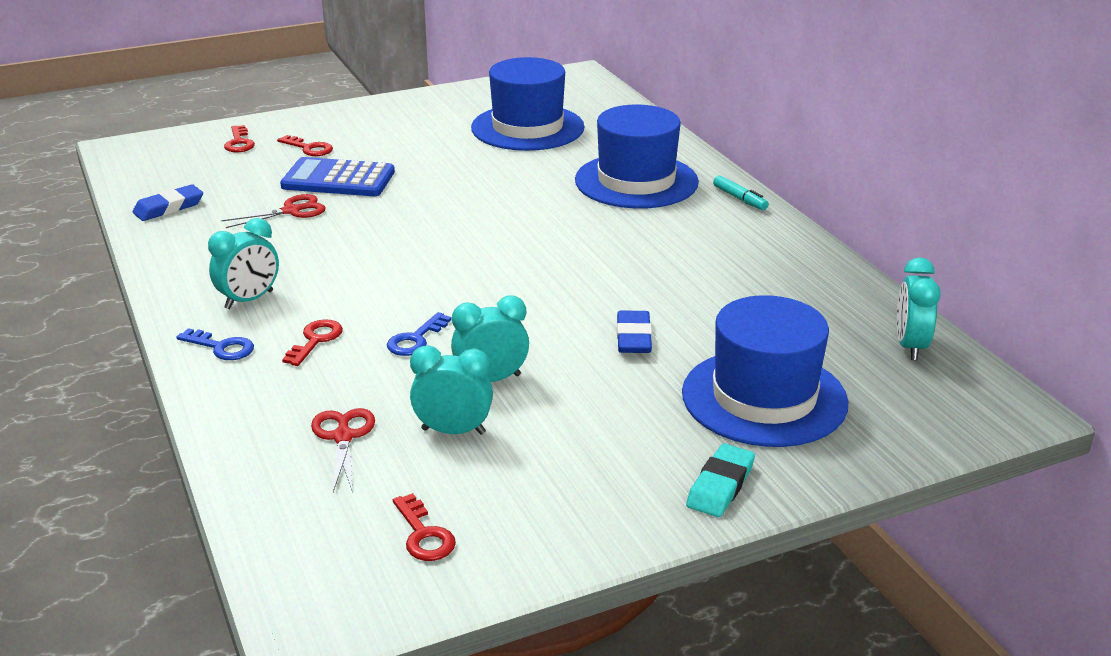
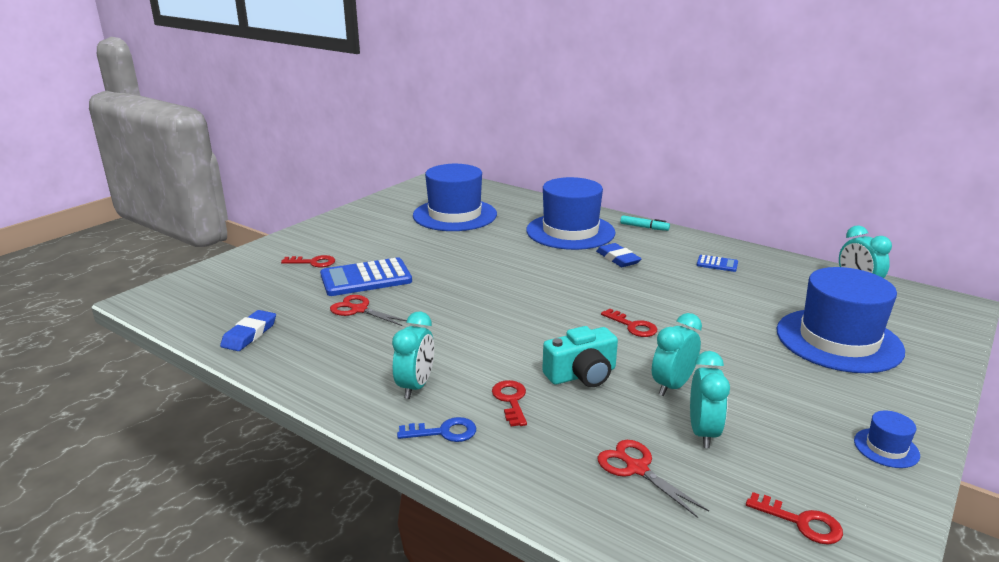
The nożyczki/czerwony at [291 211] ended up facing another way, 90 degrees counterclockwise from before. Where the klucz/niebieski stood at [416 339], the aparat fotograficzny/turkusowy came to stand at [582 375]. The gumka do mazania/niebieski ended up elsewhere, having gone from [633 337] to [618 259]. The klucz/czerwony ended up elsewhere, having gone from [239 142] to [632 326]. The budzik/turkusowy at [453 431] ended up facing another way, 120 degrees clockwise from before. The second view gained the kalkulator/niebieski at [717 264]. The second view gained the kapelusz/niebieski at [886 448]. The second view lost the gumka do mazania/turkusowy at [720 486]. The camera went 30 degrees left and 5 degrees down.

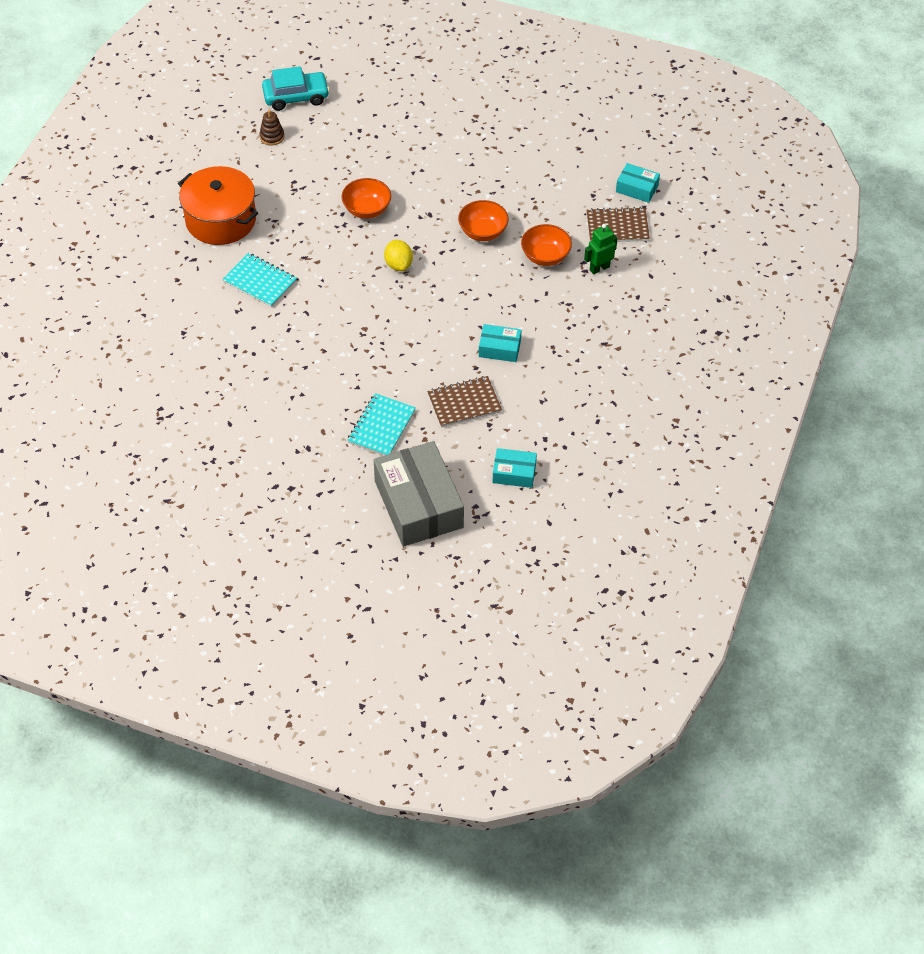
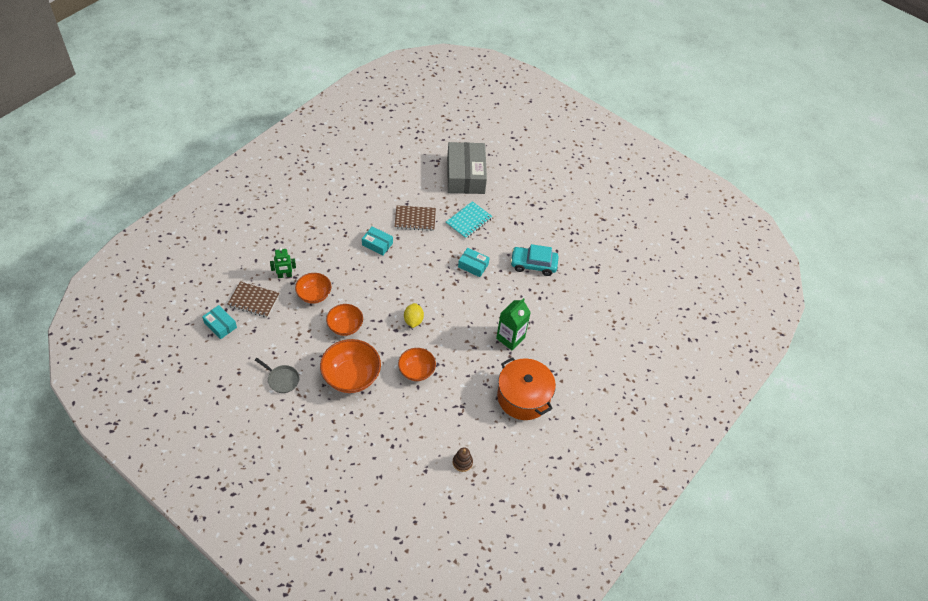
The second view gained the patelnia/szary at [282 379]. The second view gained the miska/pomarańczowy at [351 376]. The pudełko/turkusowy ended up elsewhere, having gone from [514 473] to [473 265]. Where the zeszyt/turkusowy stood at [260 281], the karton mleka/zielony came to stand at [510 338]. The samochód/turkusowy ended up elsewhere, having gone from [296 97] to [533 264]. The camera went 165 degrees left and 0 degrees up.

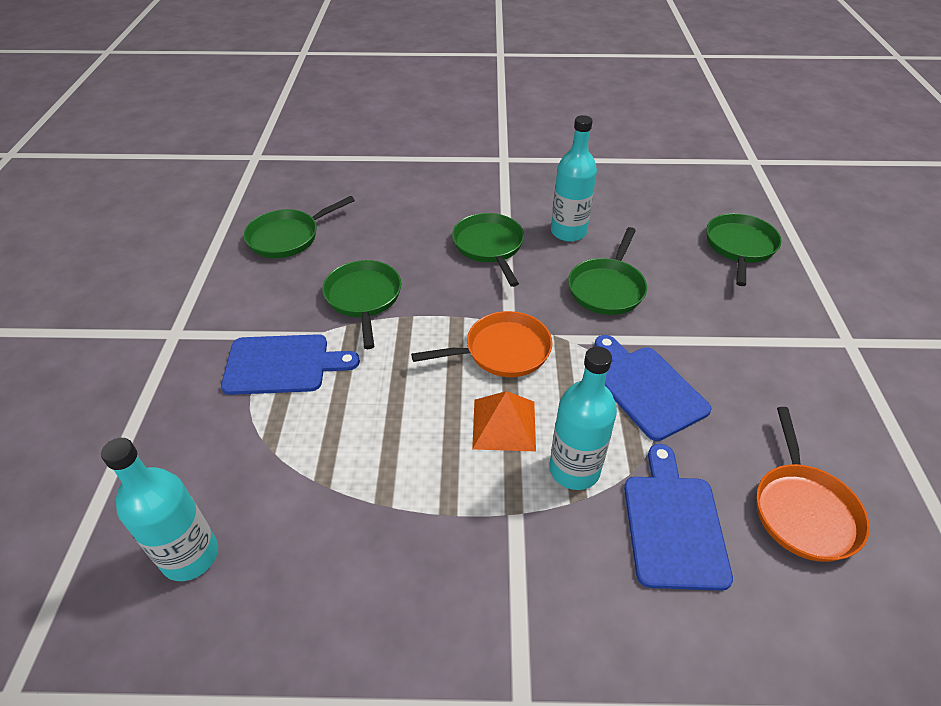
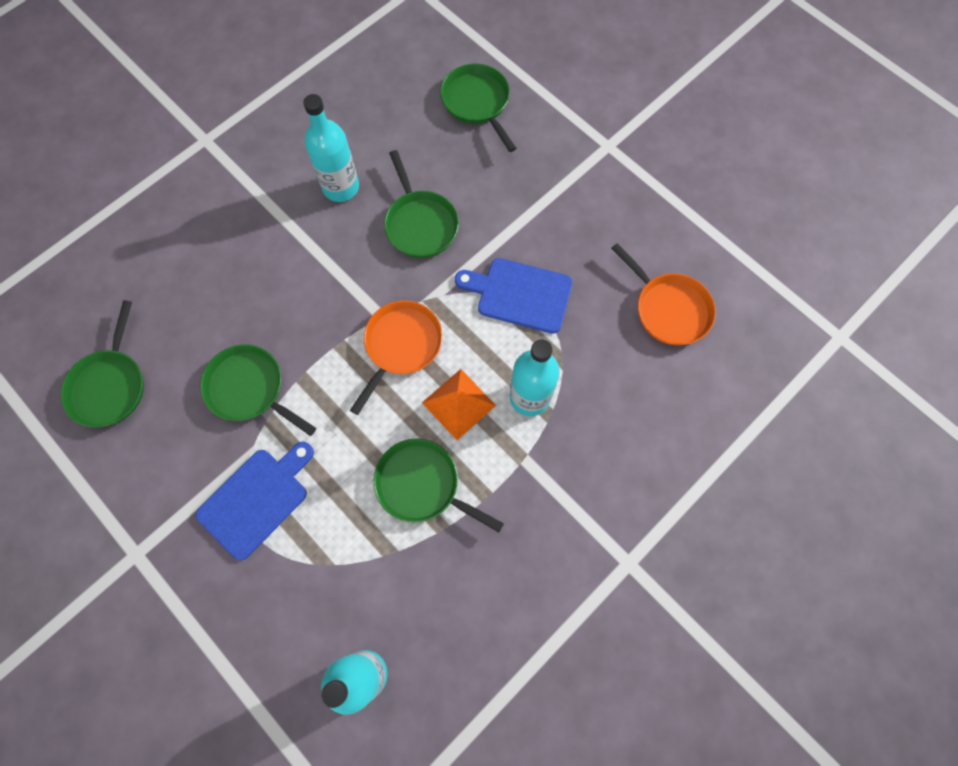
The patelnia/zielony ended up elsewhere, having gone from [489 246] to [422 485]. The second view lost the deska do krojenia/niebieski at [673 524]. The camera went 45 degrees left and 25 degrees up.

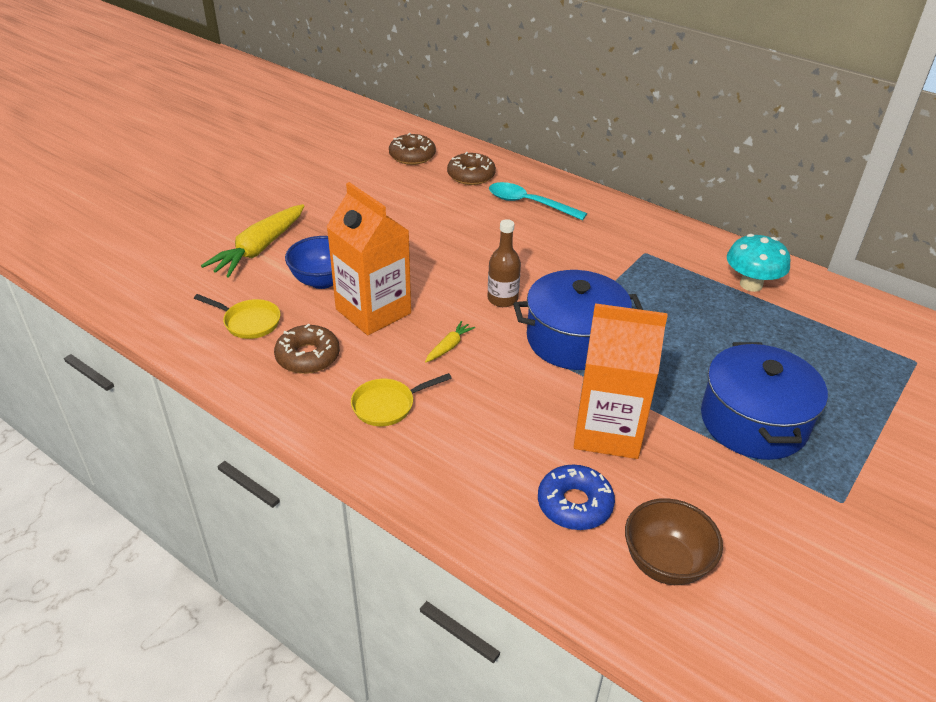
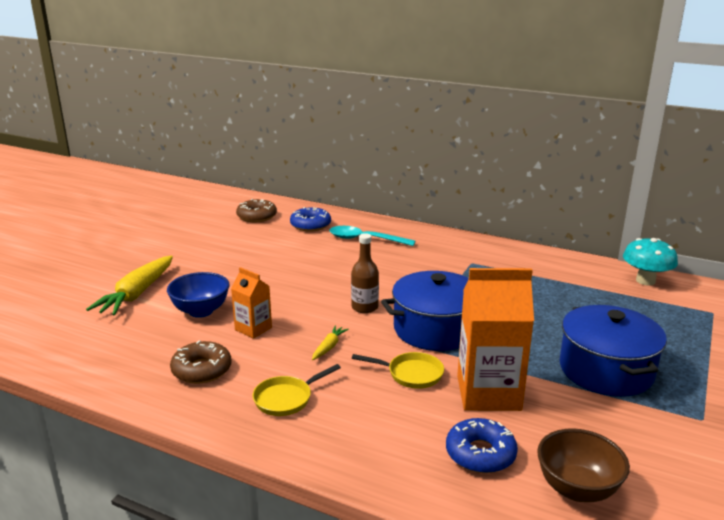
The size of the karton mleka/pomarańczowy at [373 311] changed by a factor of 0.54. What was the donut/brązowy at [471 175] turned into the donut/niebieski at [310 225]. The patelnia/żółty ended up elsewhere, having gone from [249 322] to [411 374]. The grzyb/turkusowy ended up elsewhere, having gone from [751 284] to [645 281]. The camera went 10 degrees left and 15 degrees down.

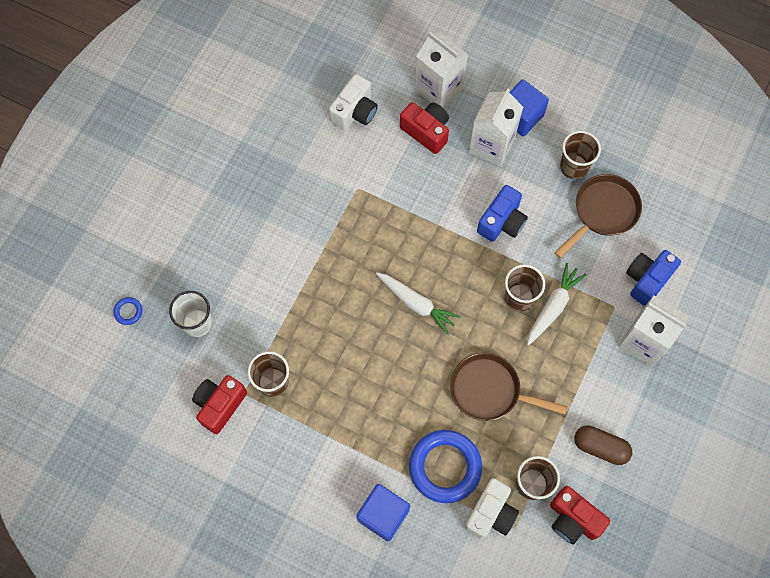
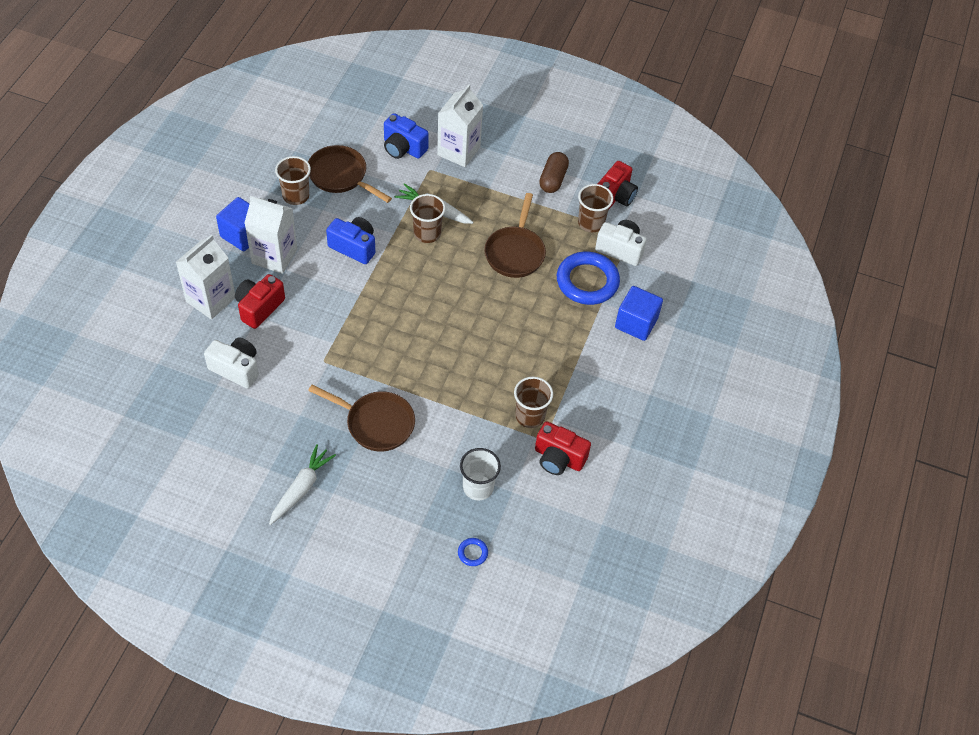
The marchewka/biały ended up elsewhere, having gone from [416 303] to [301 488]. The second view gained the patelnia/brązowy at [376 423]. The camera went 100 degrees left and 15 degrees down.

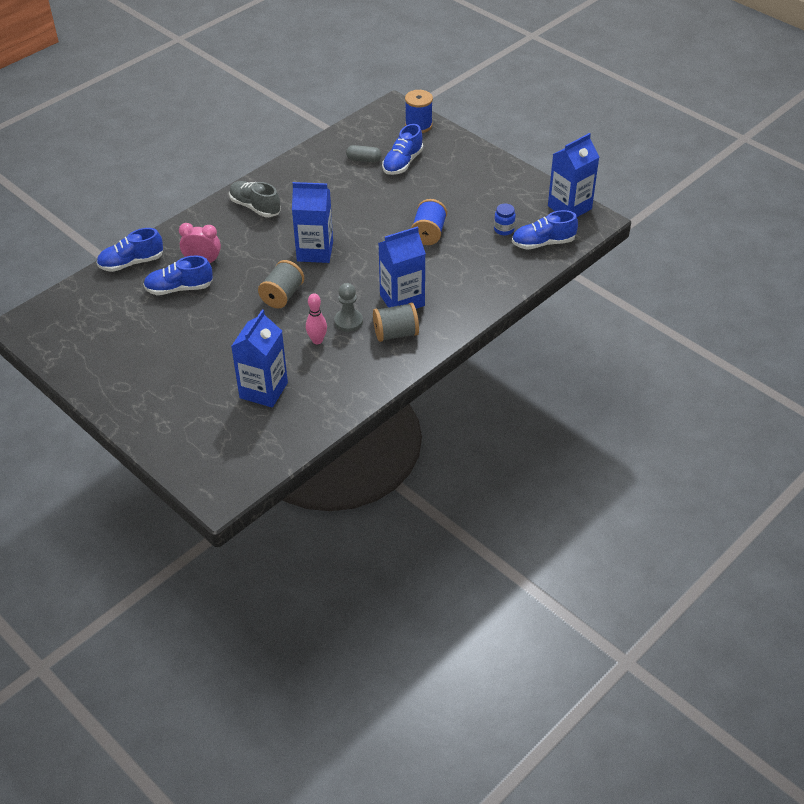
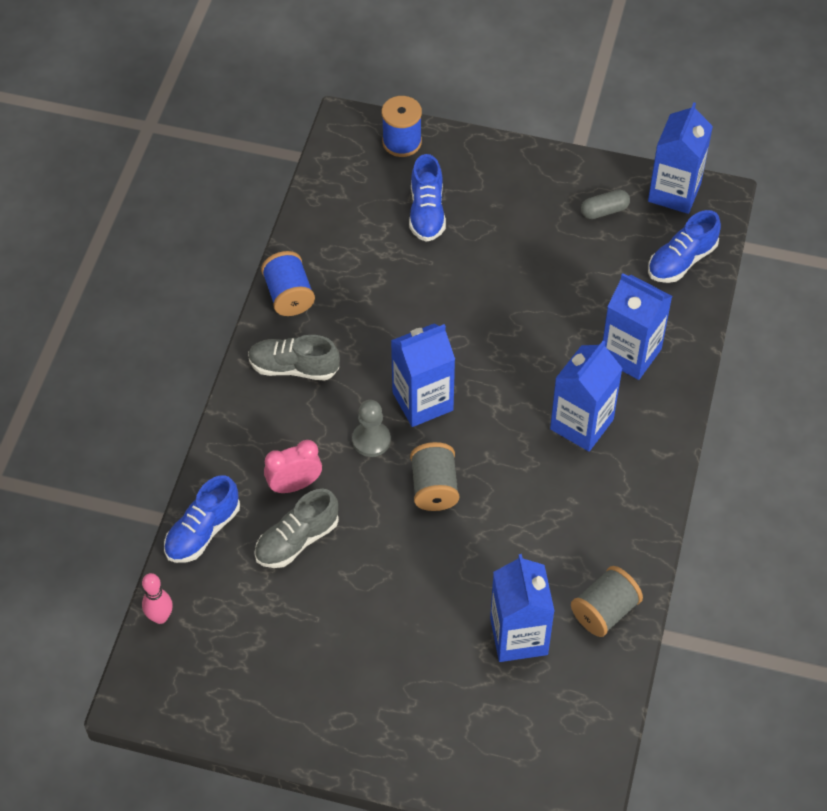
The kręgiel/różowy ended up elsewhere, having gone from [317 340] to [160 617]. What was the but/niebieski at [179 288] turned into the but/szary at [297 540]. The szpulka/niebieski ended up elsewhere, having gone from [428 233] to [289 295]. The pionek/szary ended up elsewhere, having gone from [348 321] to [371 440]. The szpulka/szary ended up elsewhere, having gone from [396 333] to [604 611]. The kapsułka/szary ended up elsewhere, having gone from [364 160] to [604 211]. The second view gained the karton mleka/niebieski at [630 354]. The second view lost the słoik/niebieski at [504 229]. The camera went 30 degrees left and 10 degrees up.

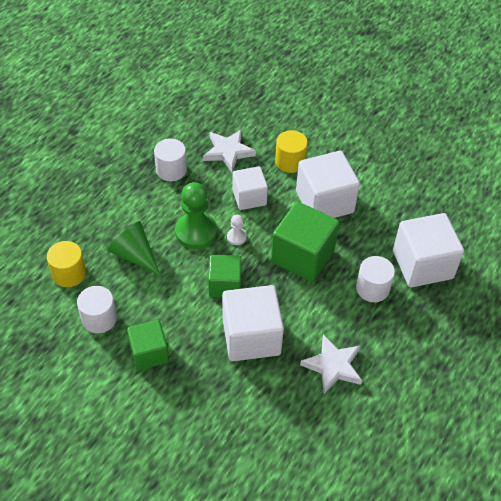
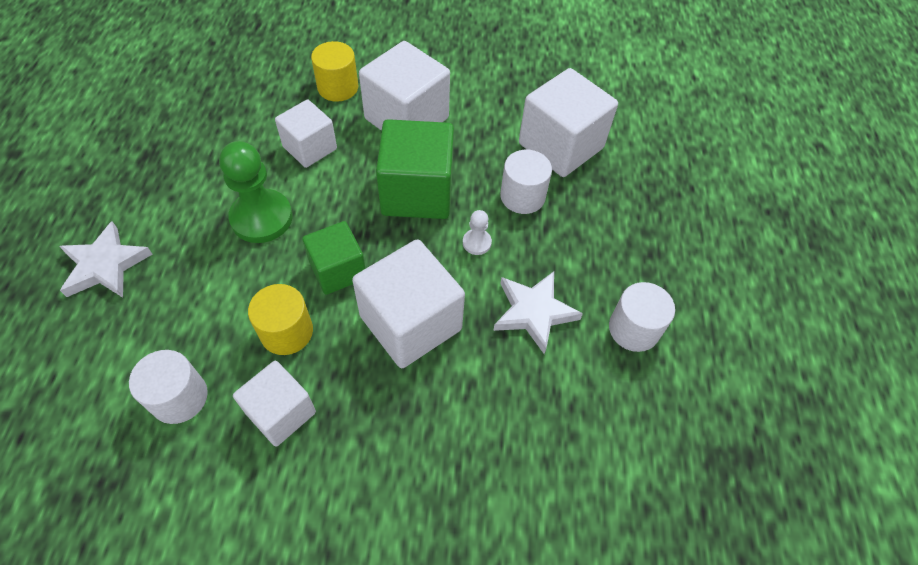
The gwiazda/biały ended up elsewhere, having gone from [228 152] to [105 265]. What was the sześcian/zielony at [149 353] turned into the sześcian/biały at [281 412]. The walec/żółty ended up elsewhere, having gone from [69 273] to [286 332]. The pionek/biały ended up elsewhere, having gone from [236 237] to [477 243]. The walec/biały ended up elsewhere, having gone from [171 170] to [633 329]. The second view lost the stożek/zielony at [134 255]. The camera went 30 degrees left and 5 degrees up.

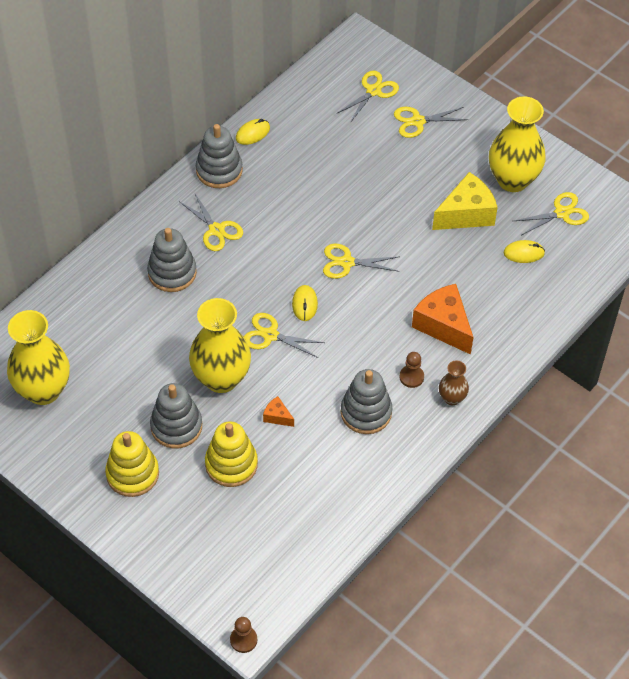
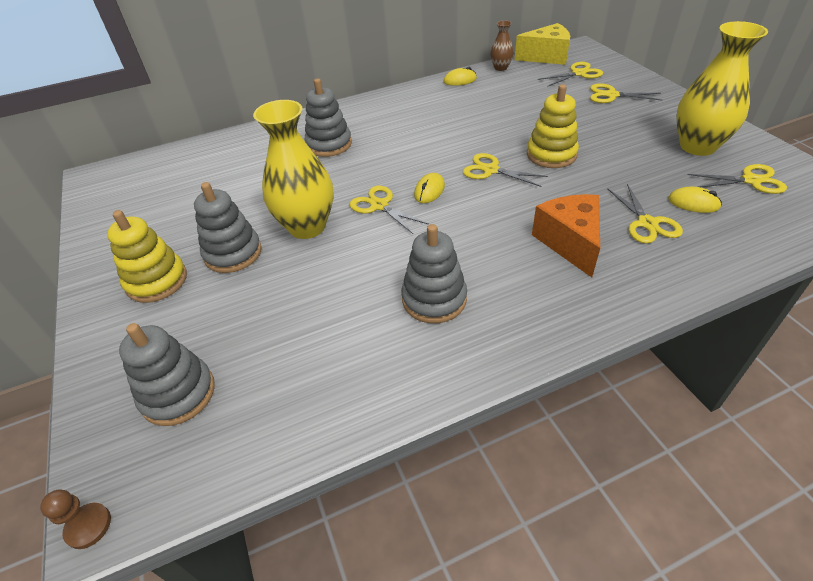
The zabawka nakładanka/szary ended up elsewhere, having gone from [219 170] to [178 394]. The wazon/brązowy ended up elsewhere, having gone from [452 398] to [500 68]. The ser/żółty ended up elsewhere, having gone from [466 214] to [546 57]. The zabawka nakładanka/żółty ended up elsewhere, having gone from [231 464] to [551 155]. The nożyczki/żółty ended up elsewhere, having gone from [216 230] to [647 223]. The second view lost the wazon/żółty at [43 390]. The second view lost the ser/pomarańczowy at [277 416]. The second view lost the pionek/brązowy at [411 377]. The camera went 30 degrees right and 10 degrees down.

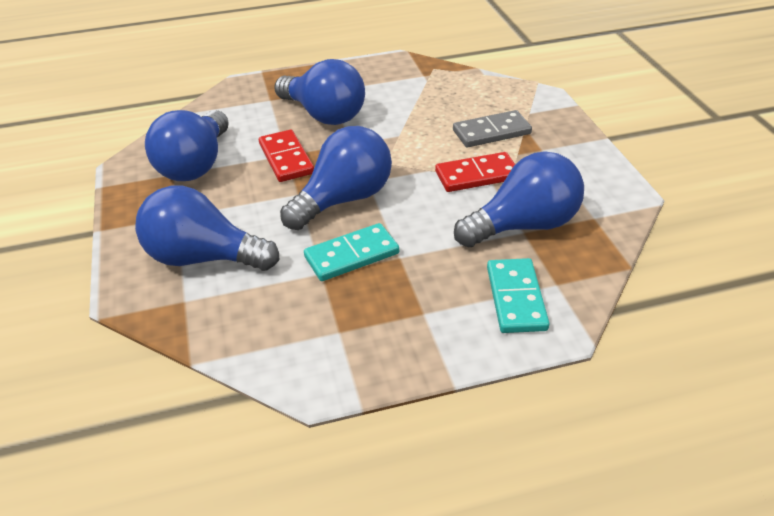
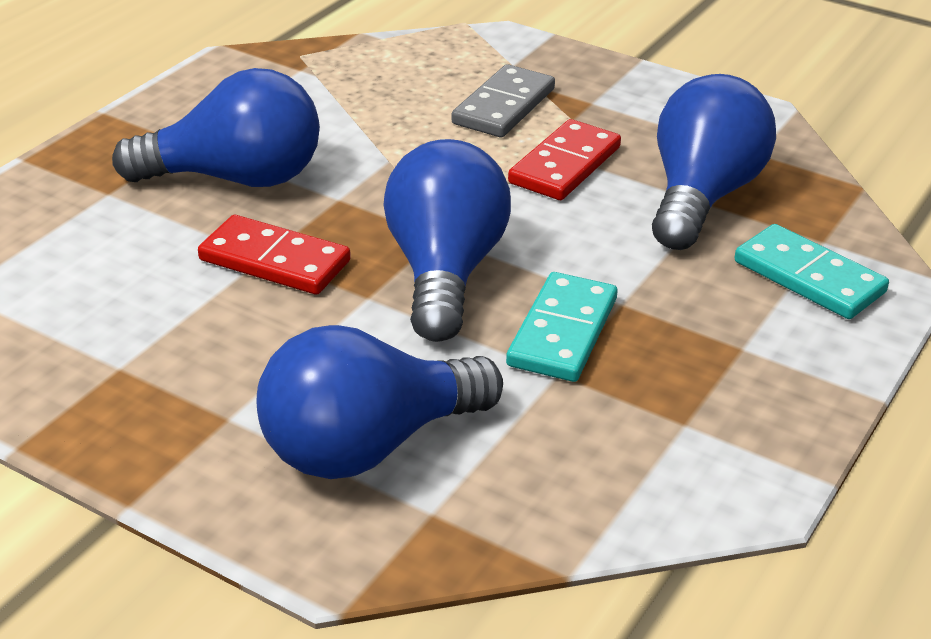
The second view lost the żarówka/niebieski at [195 165]. The camera went 45 degrees left and 5 degrees down.

